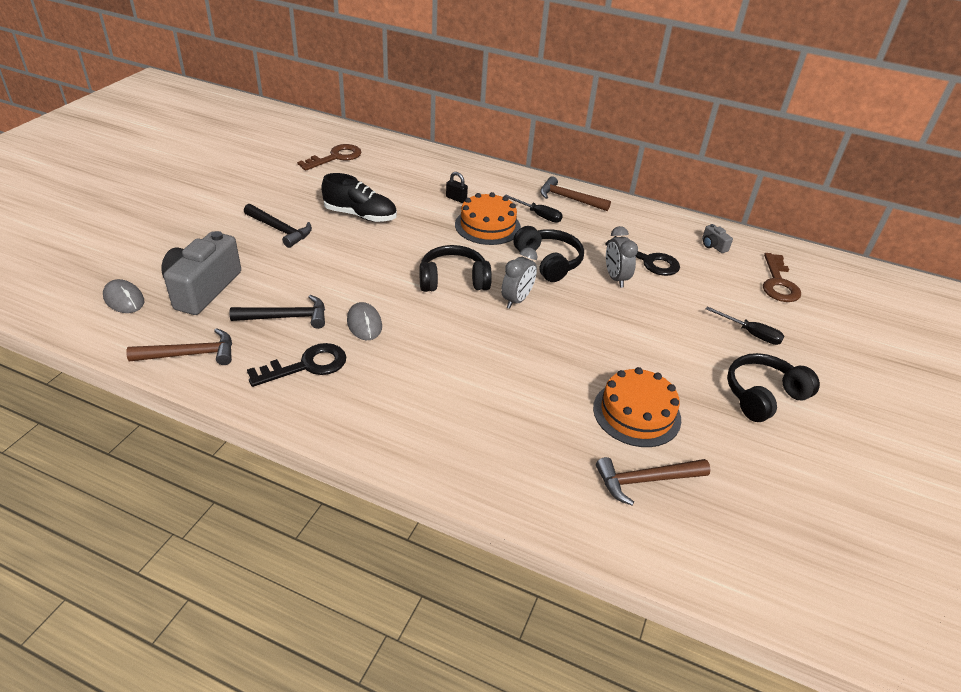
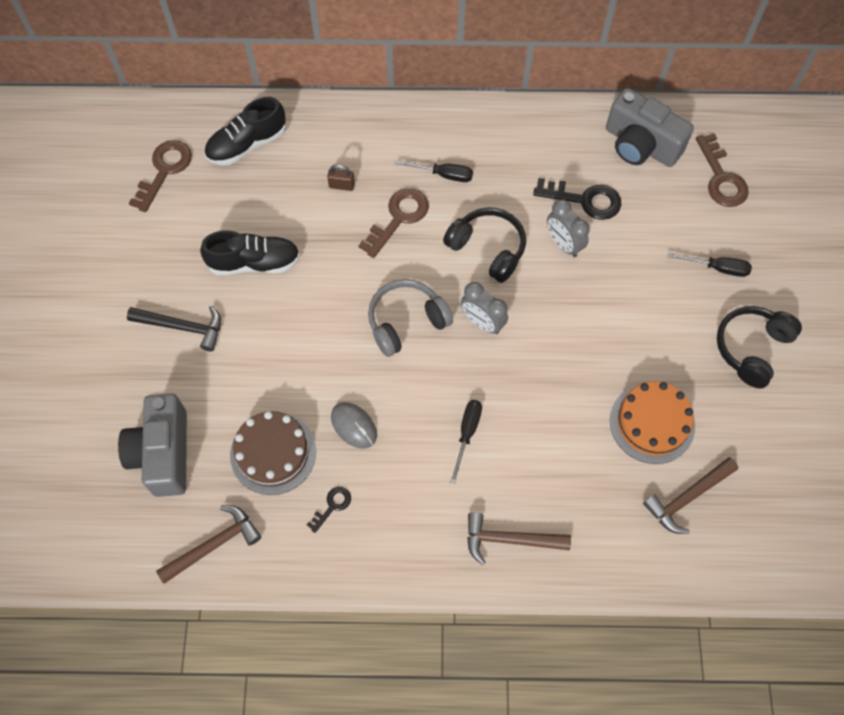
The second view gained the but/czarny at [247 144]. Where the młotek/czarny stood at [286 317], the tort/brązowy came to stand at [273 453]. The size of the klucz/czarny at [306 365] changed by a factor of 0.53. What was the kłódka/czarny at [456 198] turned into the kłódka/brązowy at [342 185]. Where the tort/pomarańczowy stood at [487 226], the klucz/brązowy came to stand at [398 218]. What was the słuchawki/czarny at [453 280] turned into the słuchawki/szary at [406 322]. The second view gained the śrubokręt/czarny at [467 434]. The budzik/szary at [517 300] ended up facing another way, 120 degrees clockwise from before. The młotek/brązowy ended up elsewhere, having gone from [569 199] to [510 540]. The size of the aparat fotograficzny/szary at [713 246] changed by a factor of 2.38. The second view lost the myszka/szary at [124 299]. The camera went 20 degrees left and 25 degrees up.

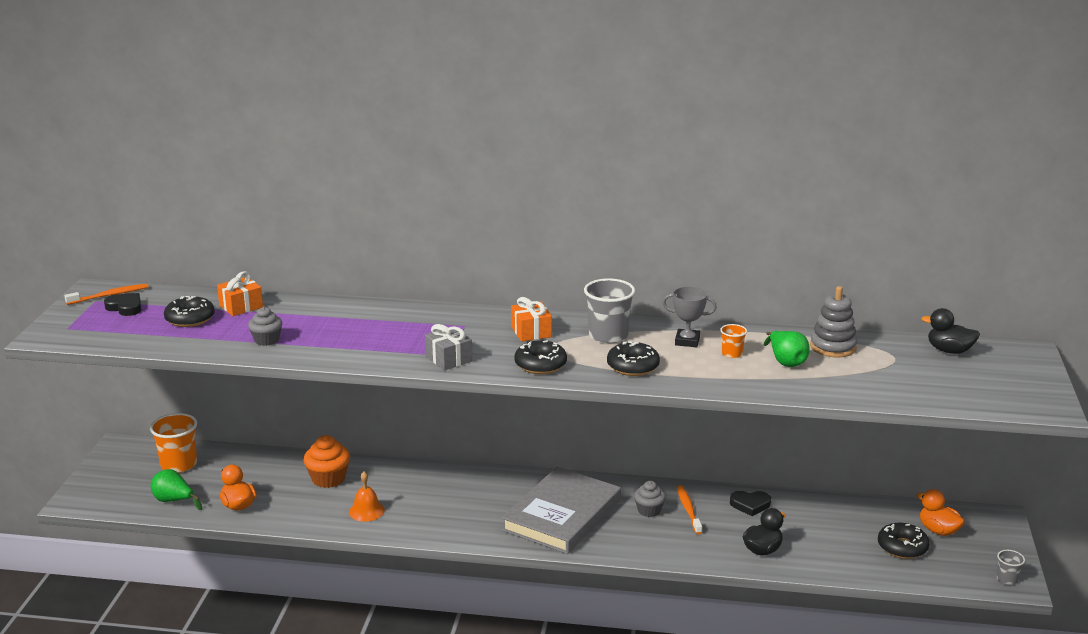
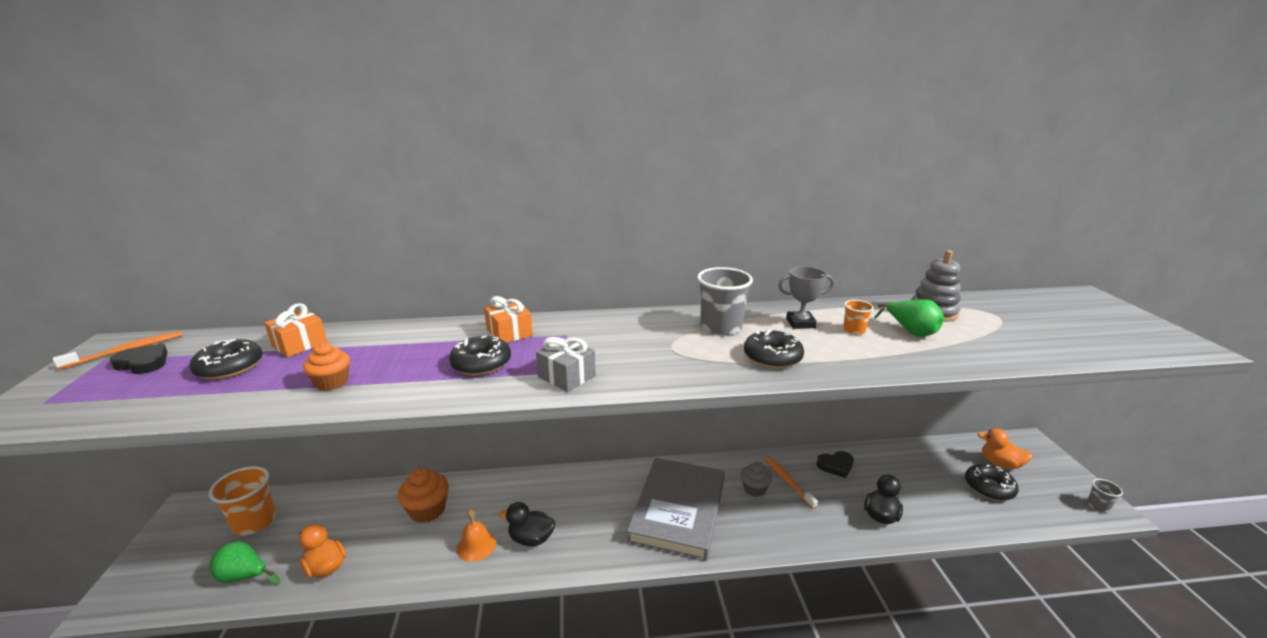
What was the muffinka/szary at [266 340] turned into the muffinka/pomarańczowy at [332 382]. The donut/czarny ended up elsewhere, having gone from [540 364] to [481 363]. The prezent/pomarańczowy ended up elsewhere, having gone from [531 332] to [509 333]. The kaczka/czarny ended up elsewhere, having gone from [949 351] to [531 539]. The camera went 15 degrees left and 0 degrees up.

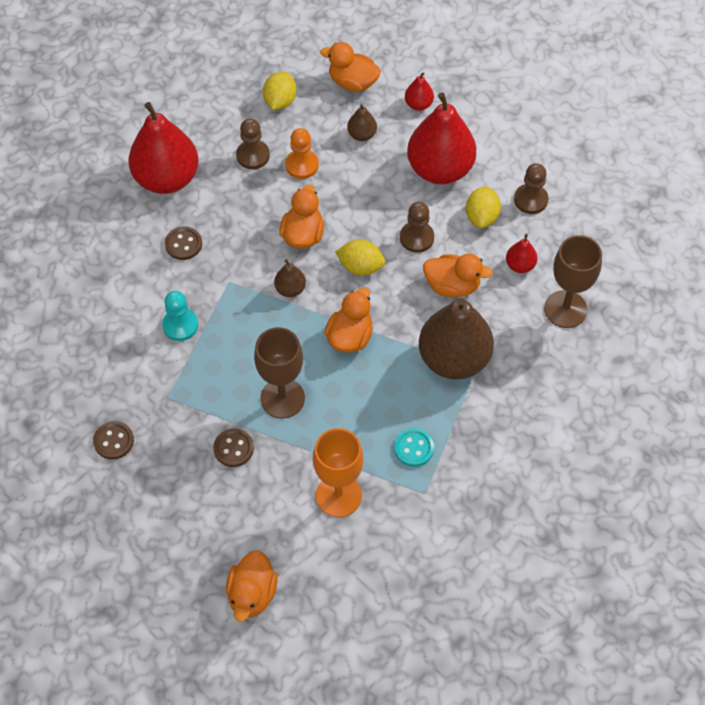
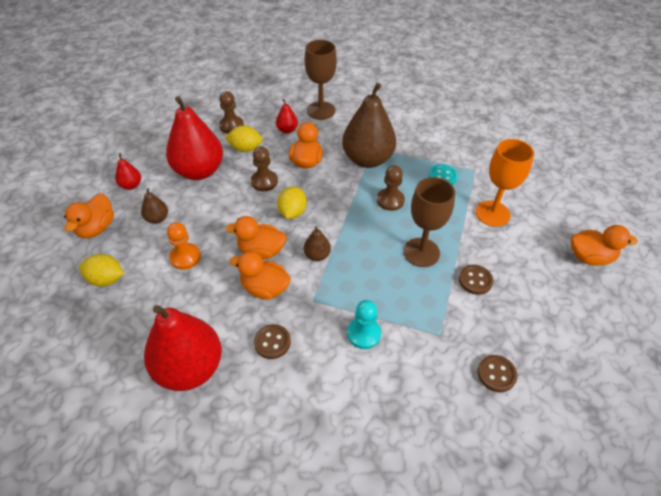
The kaczka/pomarańczowy ended up elsewhere, having gone from [350 336] to [265 288]. The pionek/brązowy ended up elsewhere, having gone from [253 155] to [390 200]. The camera went 95 degrees left and 10 degrees down.

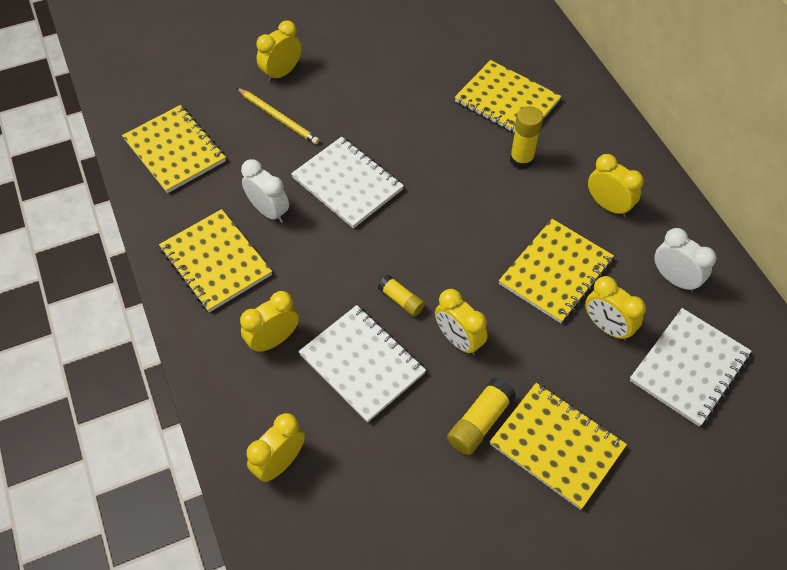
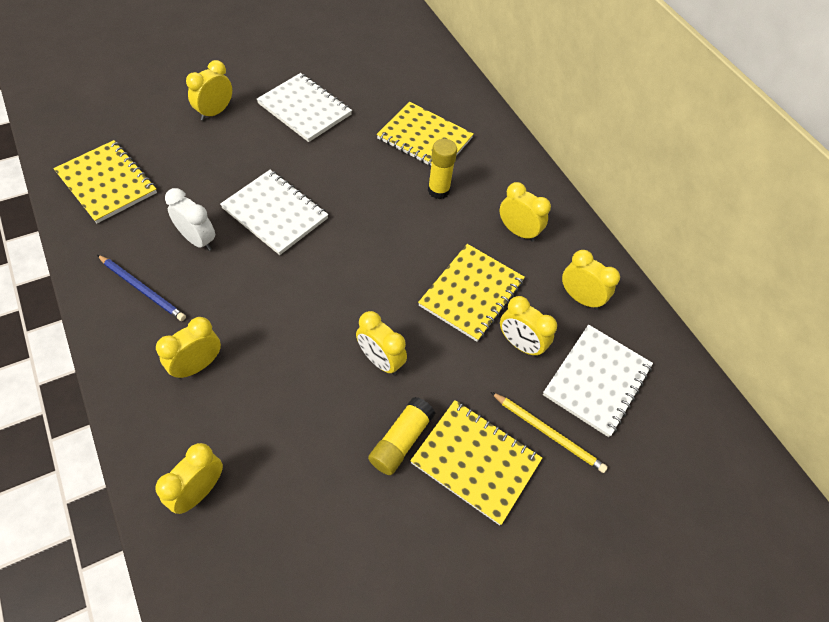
Where the zeszyt/żółty stood at [216 262], the ołówek/niebieski came to stand at [142 289]. The zeszyt/biały ended up elsewhere, having gone from [362 364] to [304 109]. The ołówek/żółty ended up elsewhere, having gone from [278 118] to [548 433]. What was the budzik/biały at [674 279] turned into the budzik/żółty at [580 298]. The second view lost the klej w sztyfcie/żółty at [401 300]. The camera went 10 degrees left and 0 degrees up.

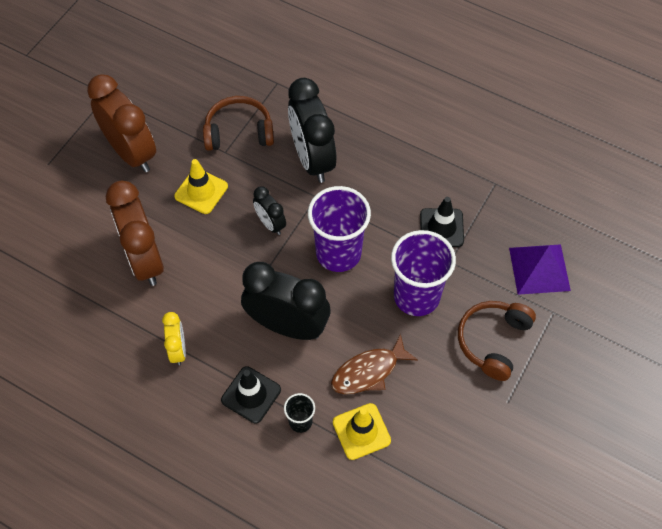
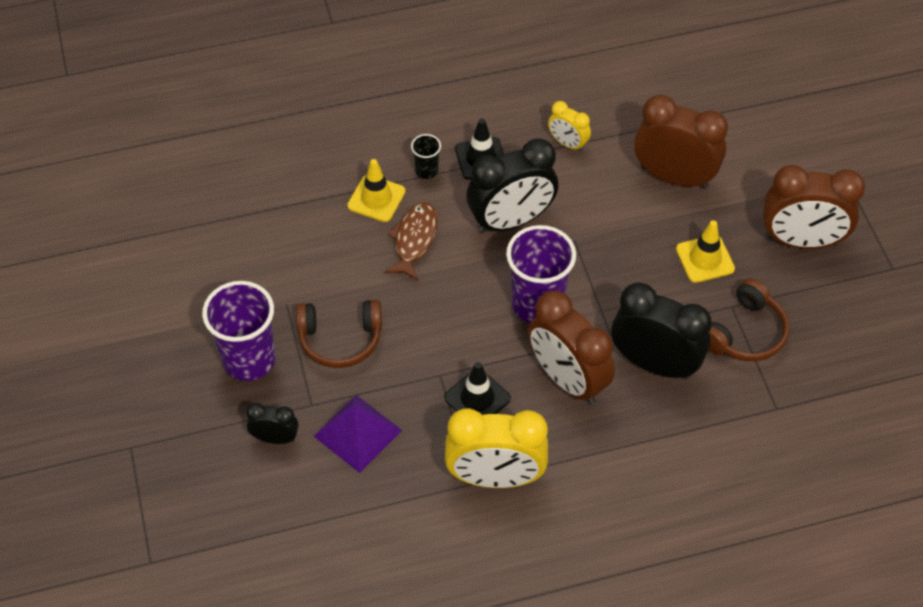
The szklanka/fioletowy ended up elsewhere, having gone from [416 296] to [249 360]. The budzik/czarny ended up elsewhere, having gone from [270 224] to [275 438]. The słuchawki/brązowy at [493 341] ended up facing another way, 105 degrees clockwise from before. The second view gained the budzik/żółty at [495 477]. The second view gained the budzik/brązowy at [567 379]. The camera went 135 degrees right and 5 degrees down.

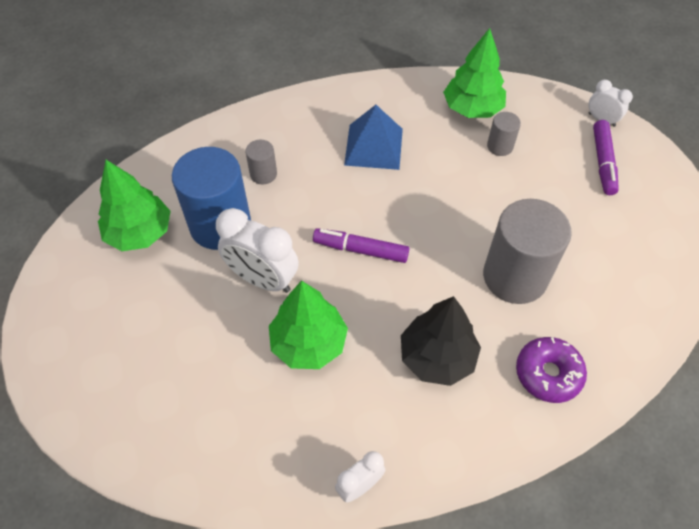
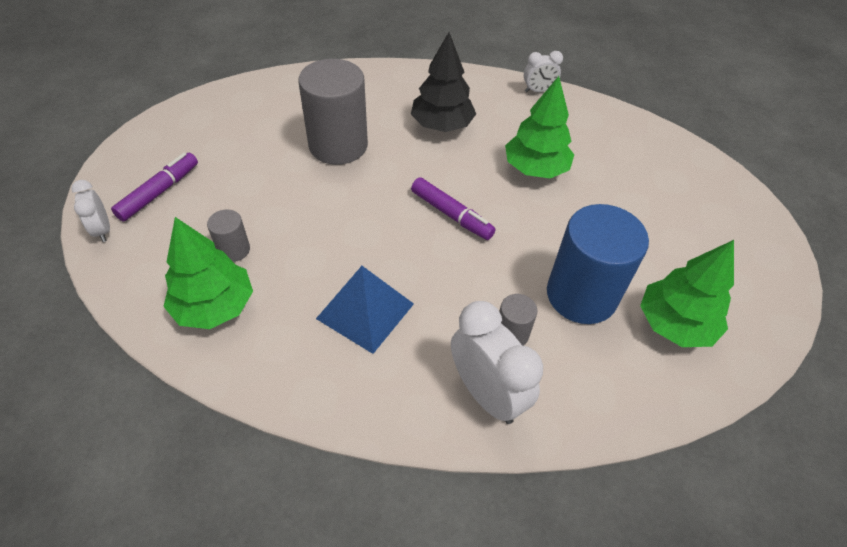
The budzik/biały ended up elsewhere, having gone from [262 279] to [487 393]. The second view lost the donut/fioletowy at [548 374]. The camera went 155 degrees left and 5 degrees down.

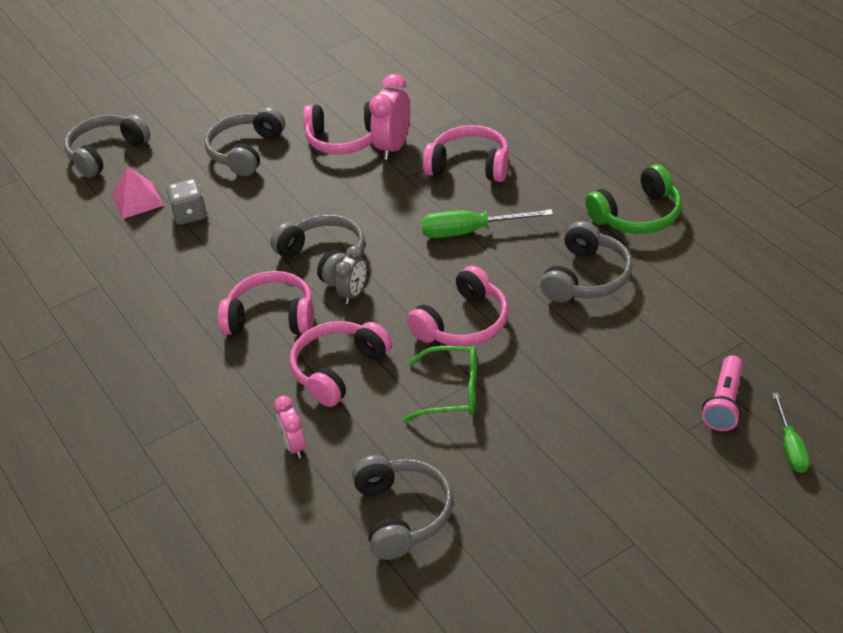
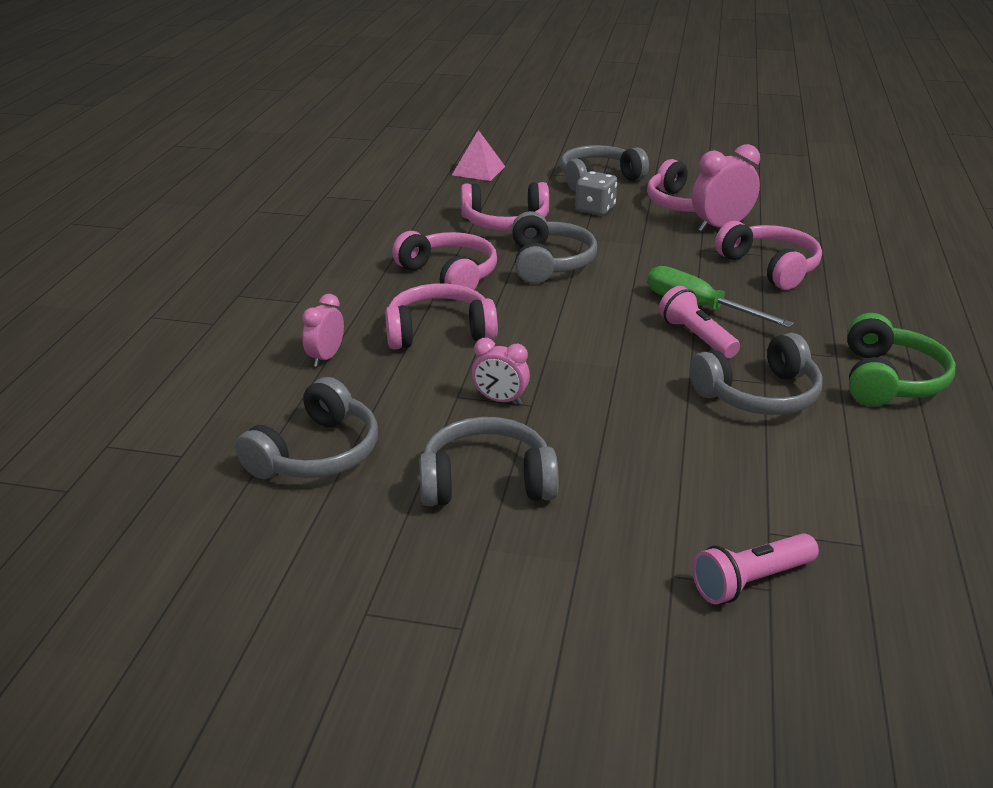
The słuchawki/szary ended up elsewhere, having gone from [106 153] to [486 481]. The słuchawki/różowy ended up elsewhere, having gone from [464 324] to [505 223]. Where the okulary/zielony stood at [453 392], the budzik/różowy came to stand at [500 400]. The kostka do gry/szary ended up elsewhere, having gone from [190 214] to [595 209]. The second view gained the latarka/różowy at [696 337]. The słuchawki/zielony at [638 215] ended up facing another way, 90 degrees counterclockwise from before. The second view lost the budzik/szary at [354 294]. The second view lost the śrubokręt/zielony at [790 447]. The camera went 40 degrees right and 10 degrees down.

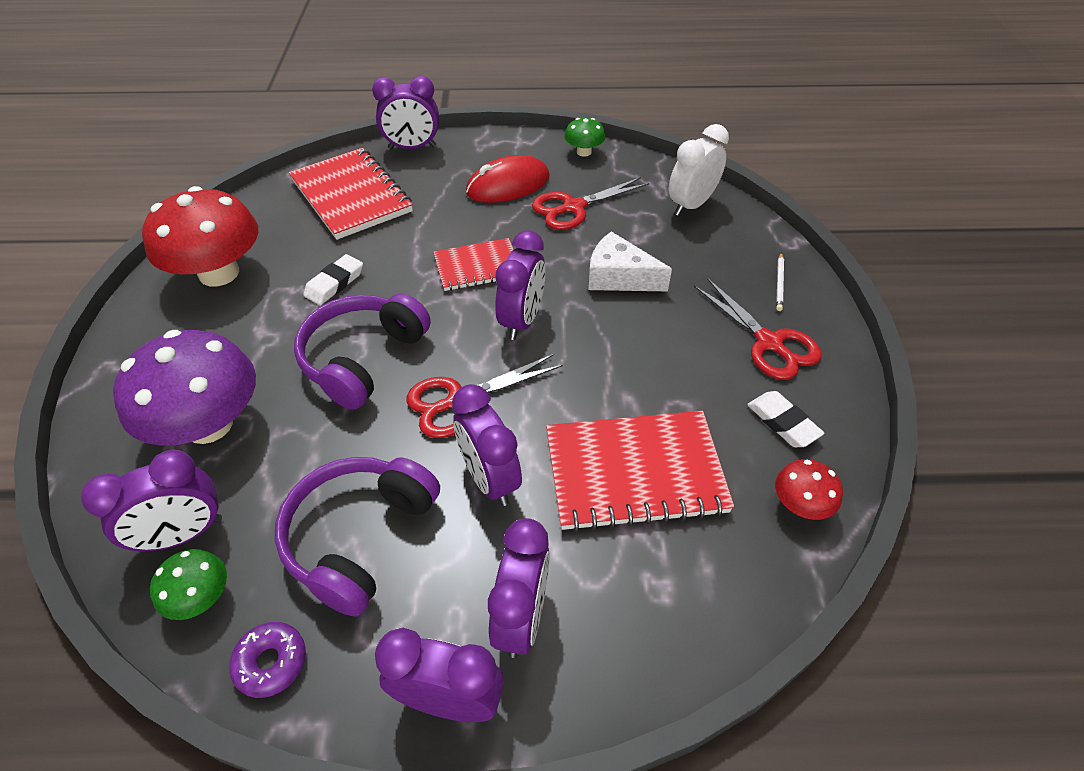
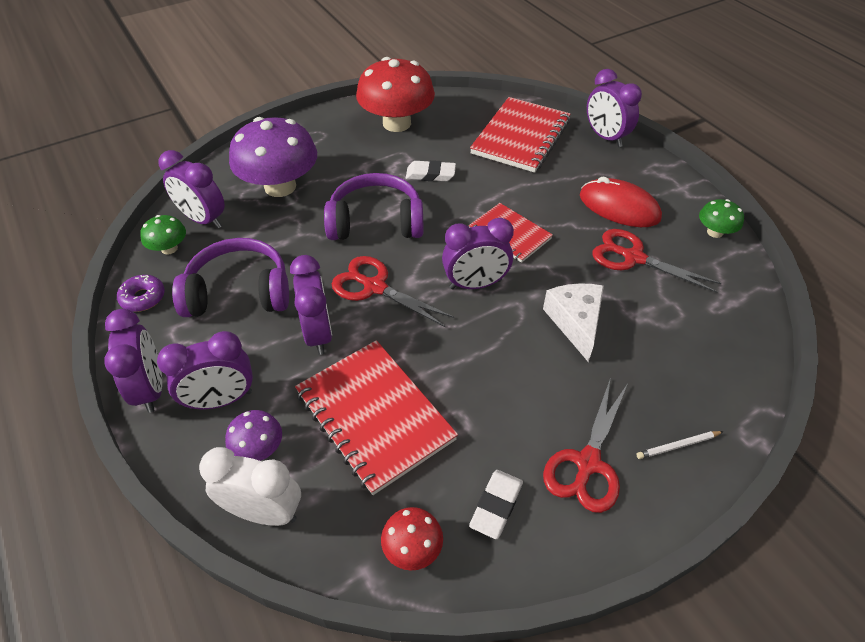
The budzik/biały ended up elsewhere, having gone from [691 205] to [264 512]. The second view gained the grzyb/fioletowy at [258 448]. The budzik/fioletowy at [489 478] ended up facing another way, 135 degrees clockwise from before. The camera went 60 degrees right and 0 degrees up.

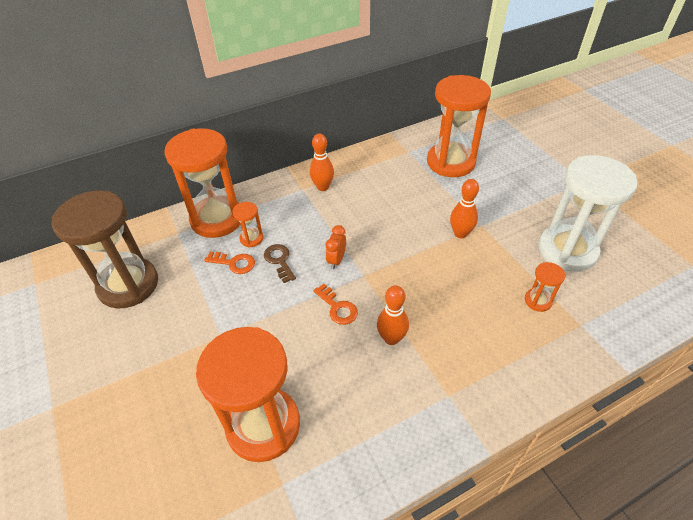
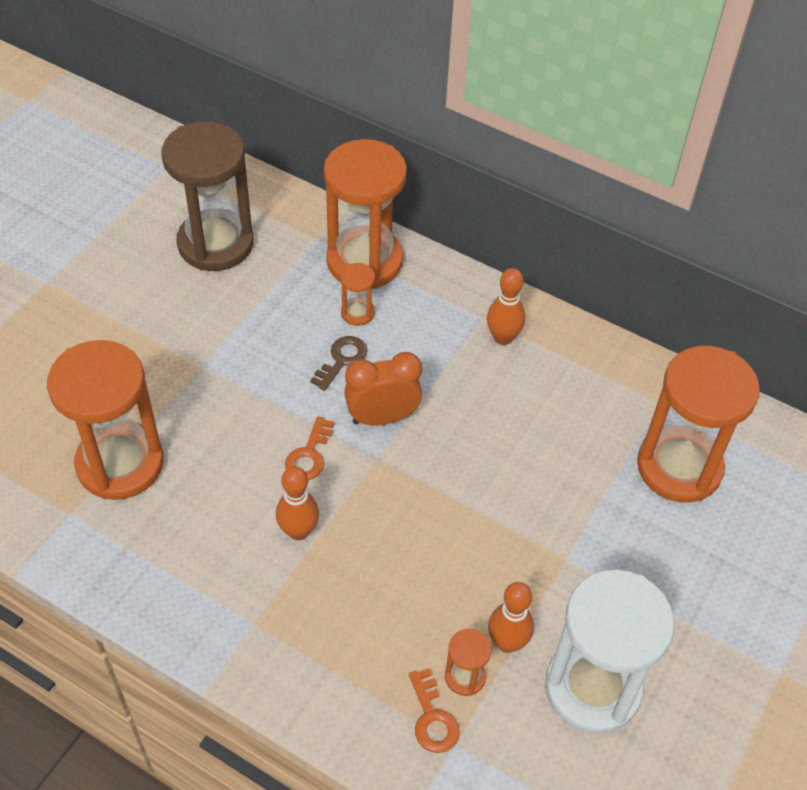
The size of the budzik/pomarańczowy at [336 260] changed by a factor of 1.63. The klucz/pomarańczowy ended up elsewhere, having gone from [234 263] to [432 718]. The kręgiel/pomarańczowy ended up elsewhere, having gone from [460 233] to [507 642]. The camera went 55 degrees right and 5 degrees up.

